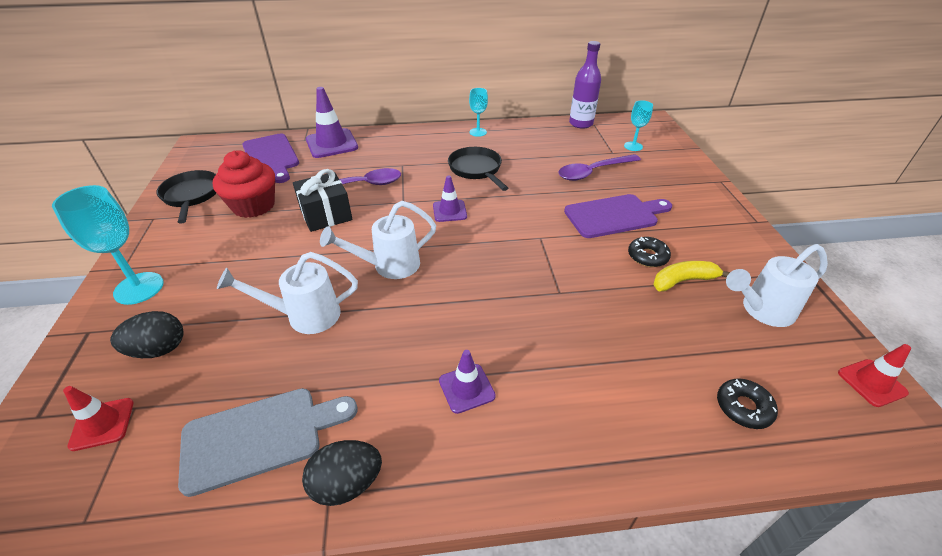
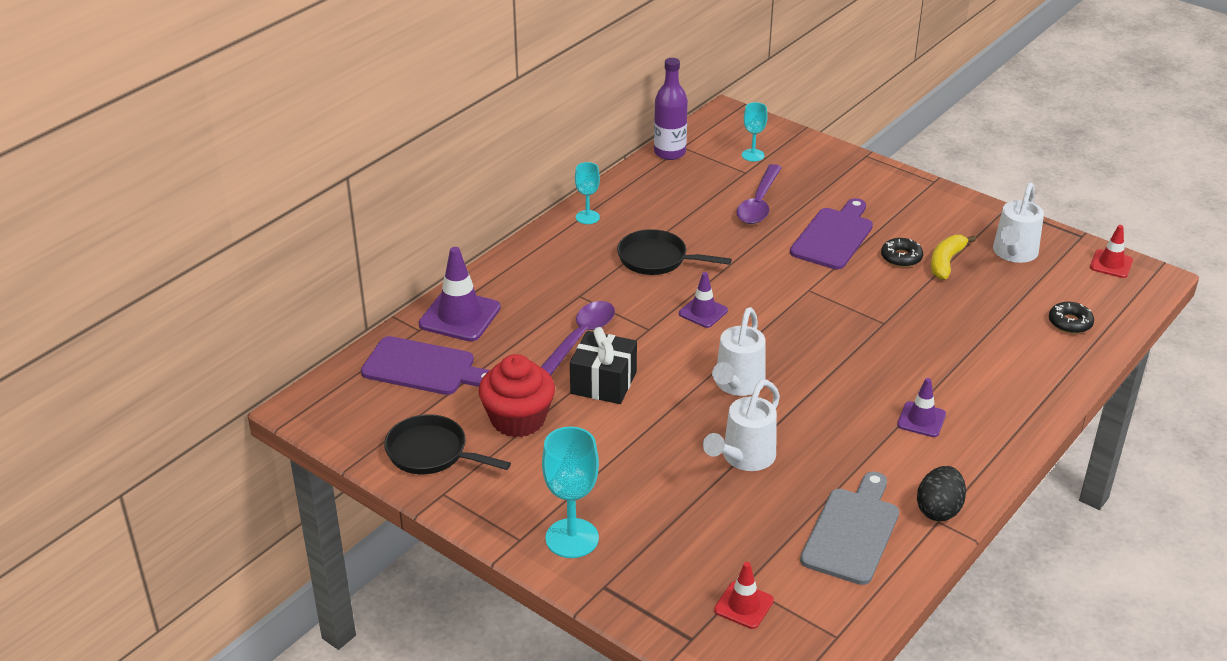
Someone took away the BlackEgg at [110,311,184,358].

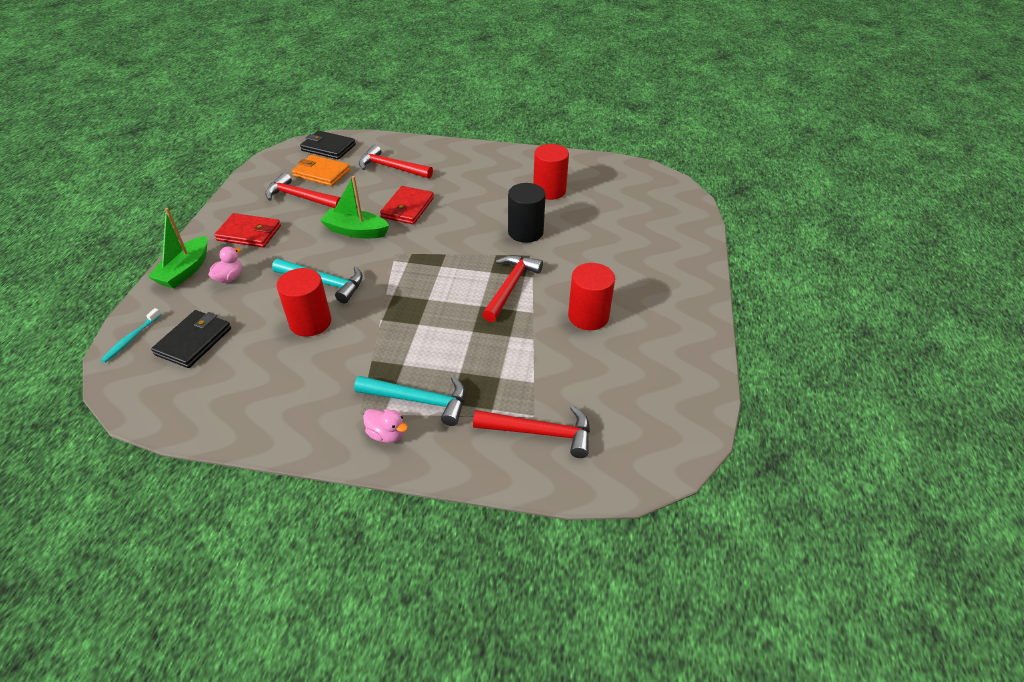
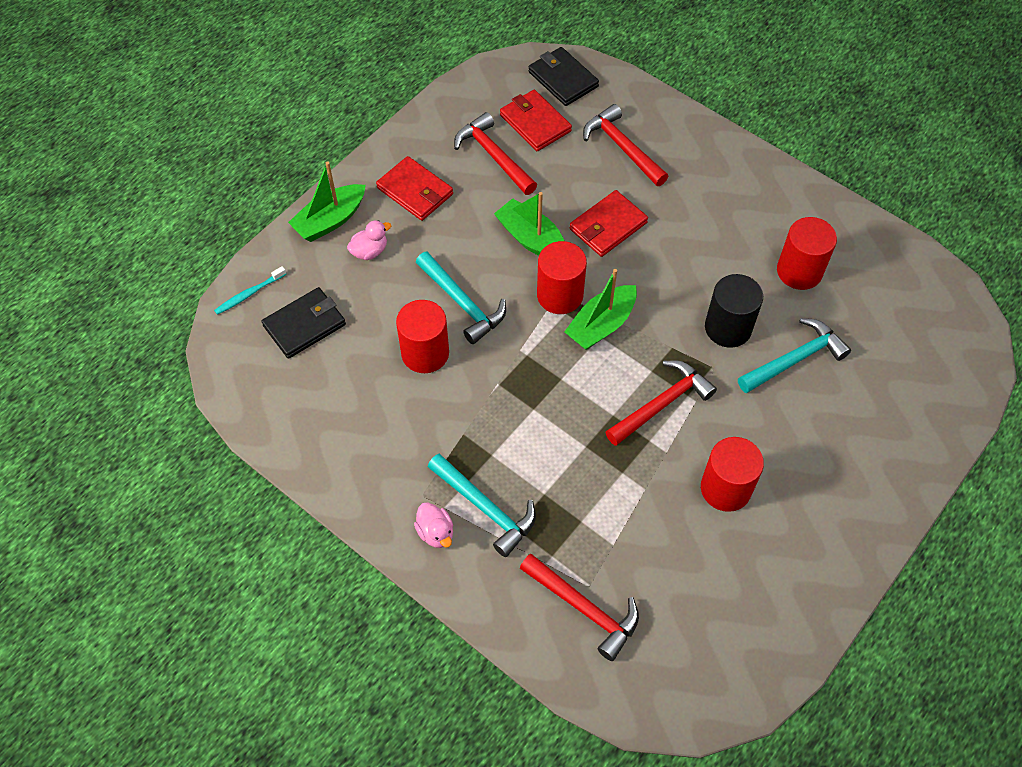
Someone repainted the OrangeWallet at [292,155,350,186], which became the RedWallet at [500,90,572,151].
Someone put down the RedCylinder at [537,241,587,314].
Someone put down the GreenBoat at [564,269,637,350].
Someone put down the TurquoiseHammer at [738,318,851,393].

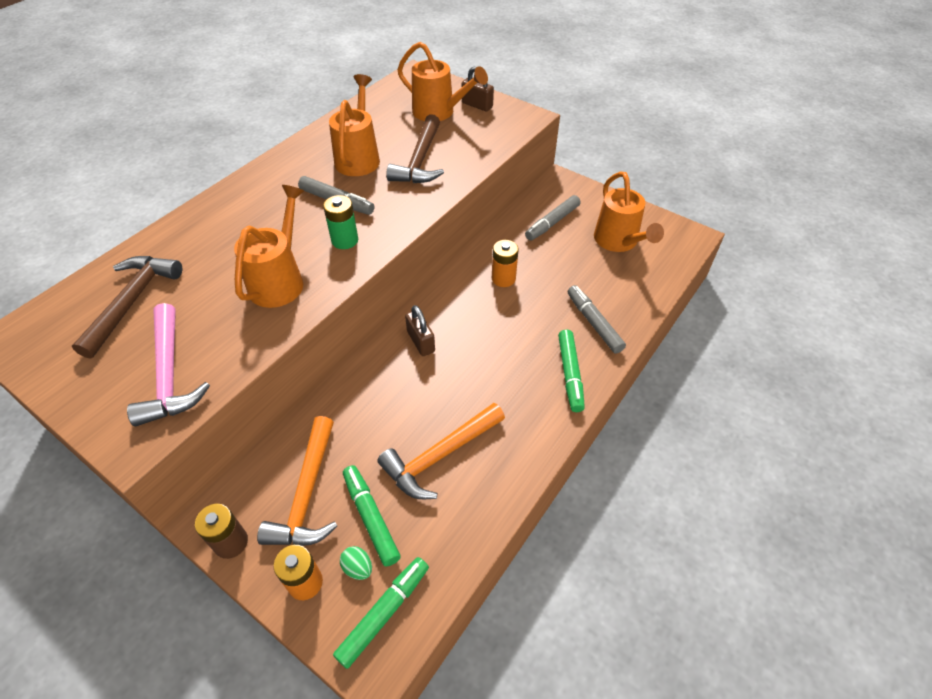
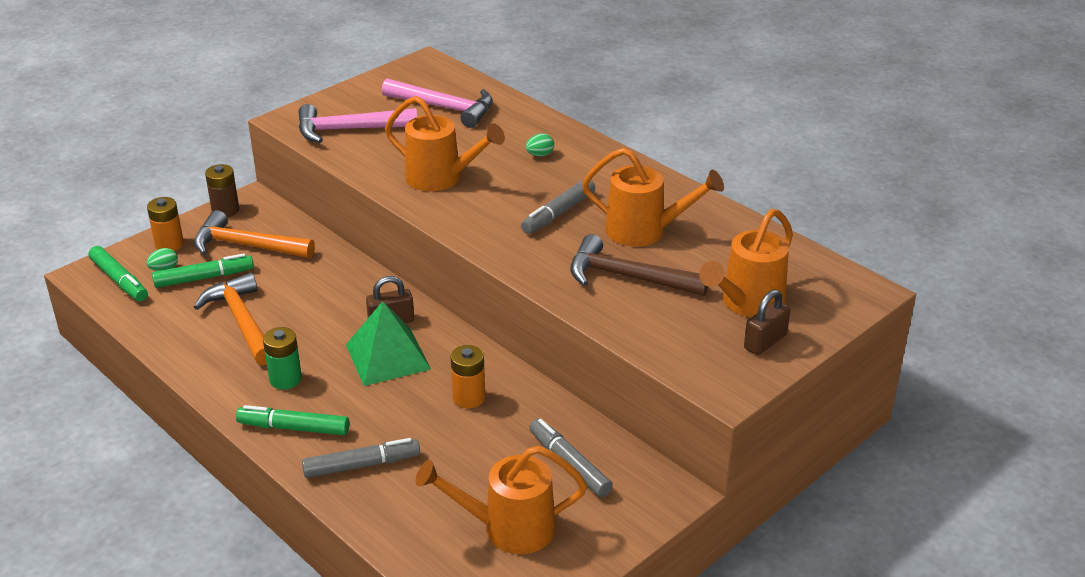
Someone repainted the BrownHammer at [72,256,182,359], which became the PinkHammer at [382,78,493,128].
Someone carried the GreenBattery from [323,195,358,249] to [263,327,302,389].
Someone put down the GreenPyramid at [346,301,431,386].
Someone put down the GreenEgg at [526,133,554,156].

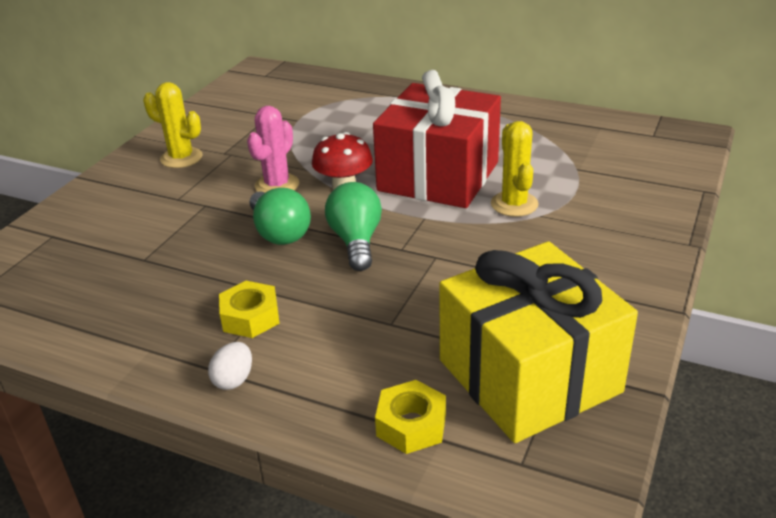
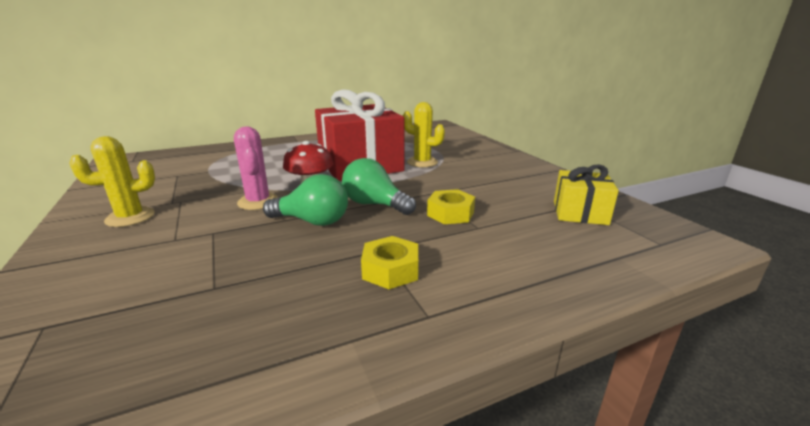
Someone took away the WhiteEgg at [208,342,252,390].
Someone carried the YellowNut from [375,380,446,454] to [427,189,475,224].
Someone scaled the YellowGift at [439,241,638,443] by 0.51.

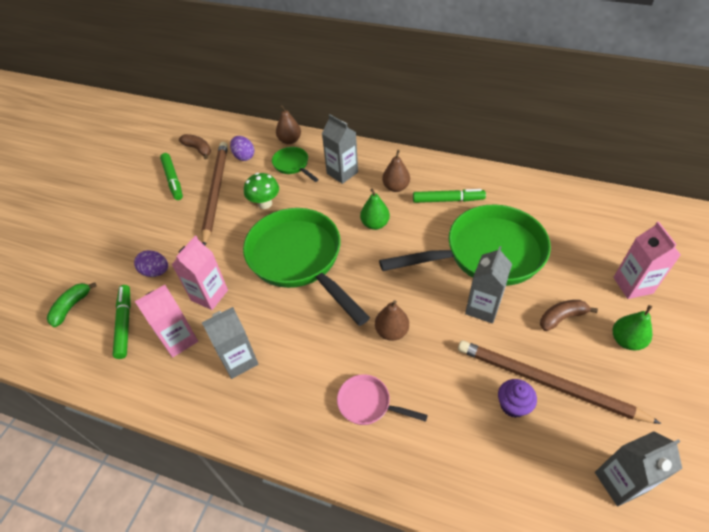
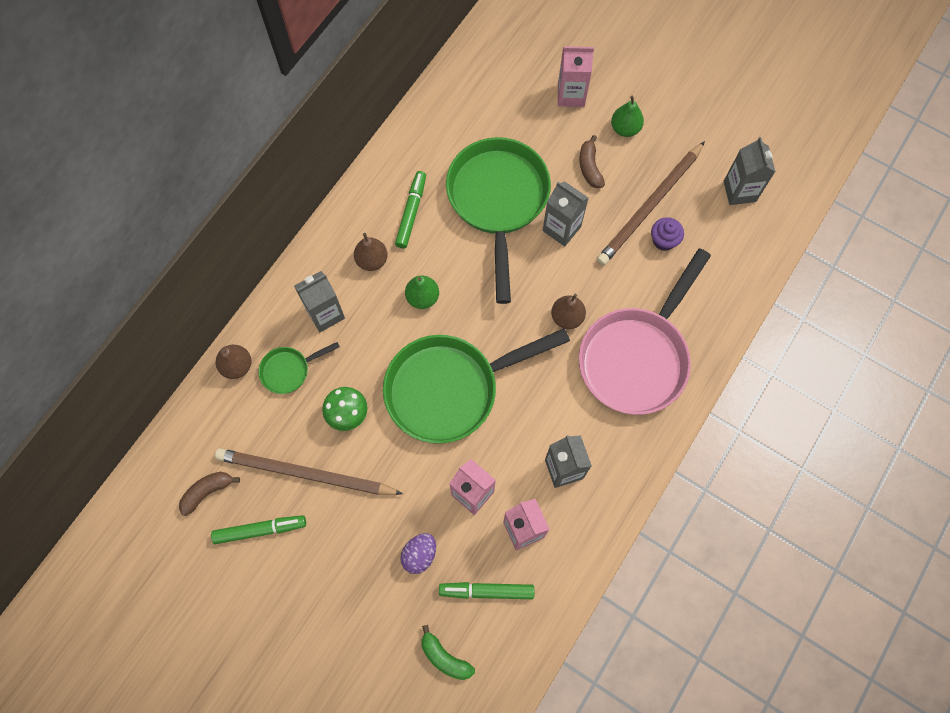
Someone took away the PurpleEgg at [230,136,254,161].
Someone scaled the PinkPan at [337,374,428,425] by 2.25.

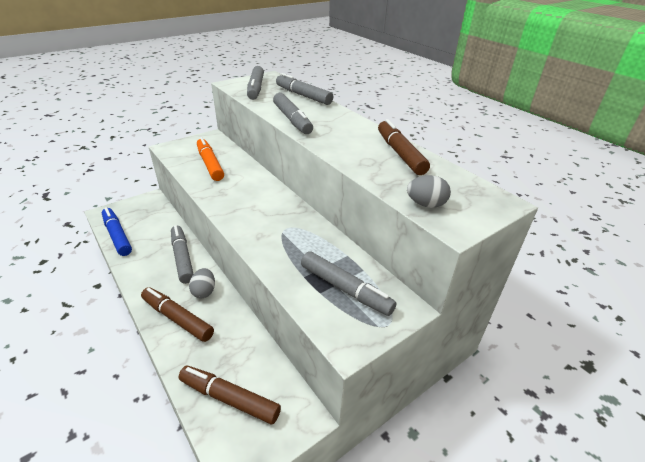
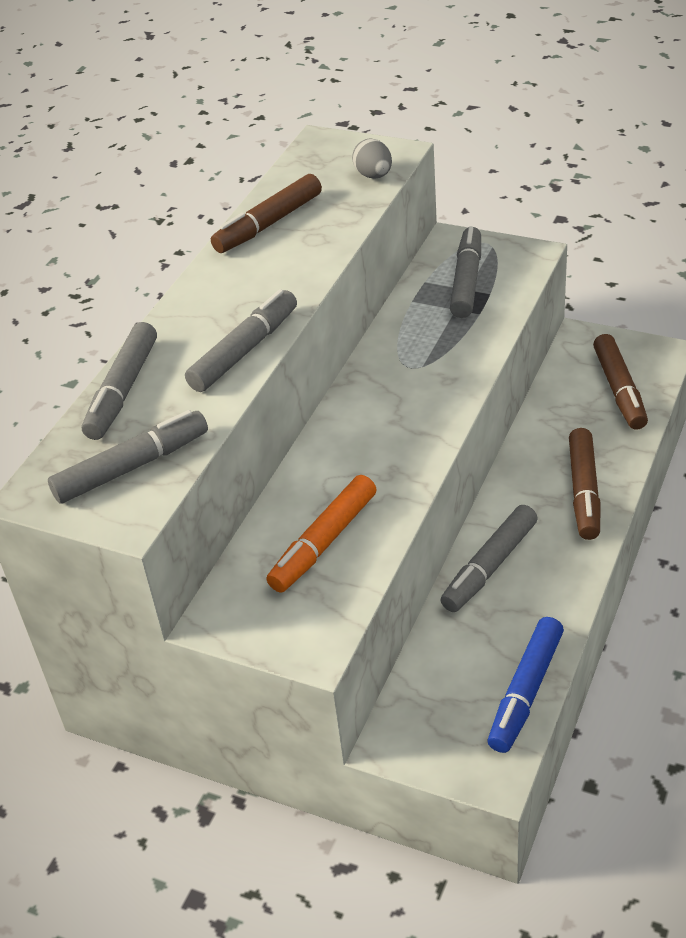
Someone took away the GreyEgg at [189,268,215,298].

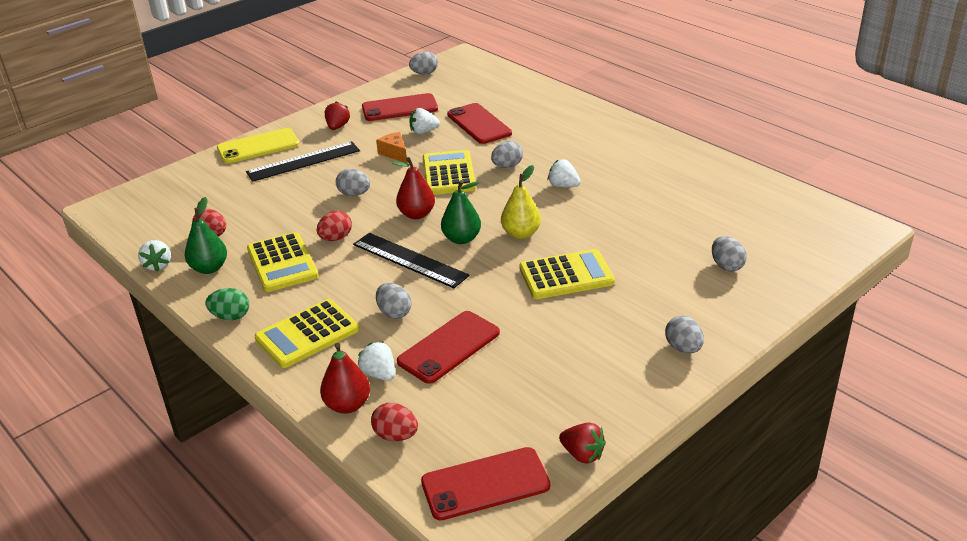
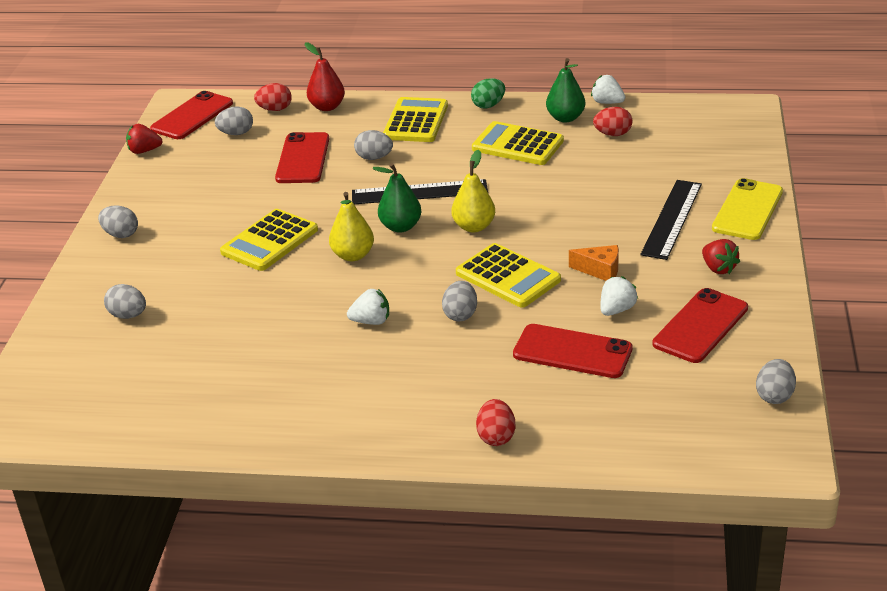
Someone carried the RedEgg from [317,211,352,241] to [476,399,516,446].
Someone carried the GreyEgg from [336,169,370,196] to [215,106,253,135].
Someone took away the WhiteStrawberry at [358,342,395,381].
Someone repainted the RedPear at [392,157,435,219], which became the YellowPear at [451,150,495,232].

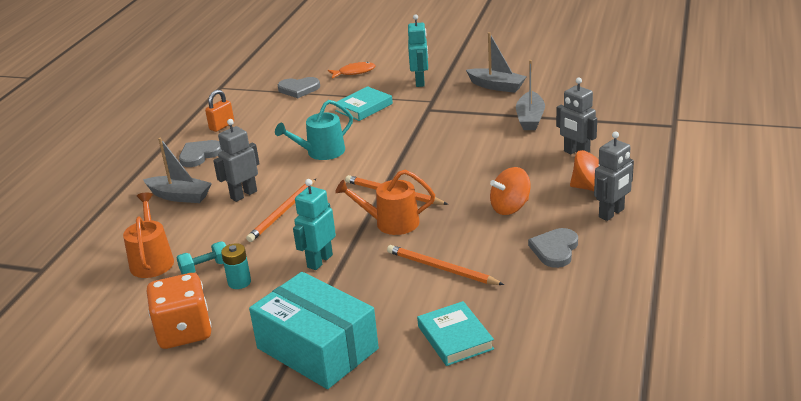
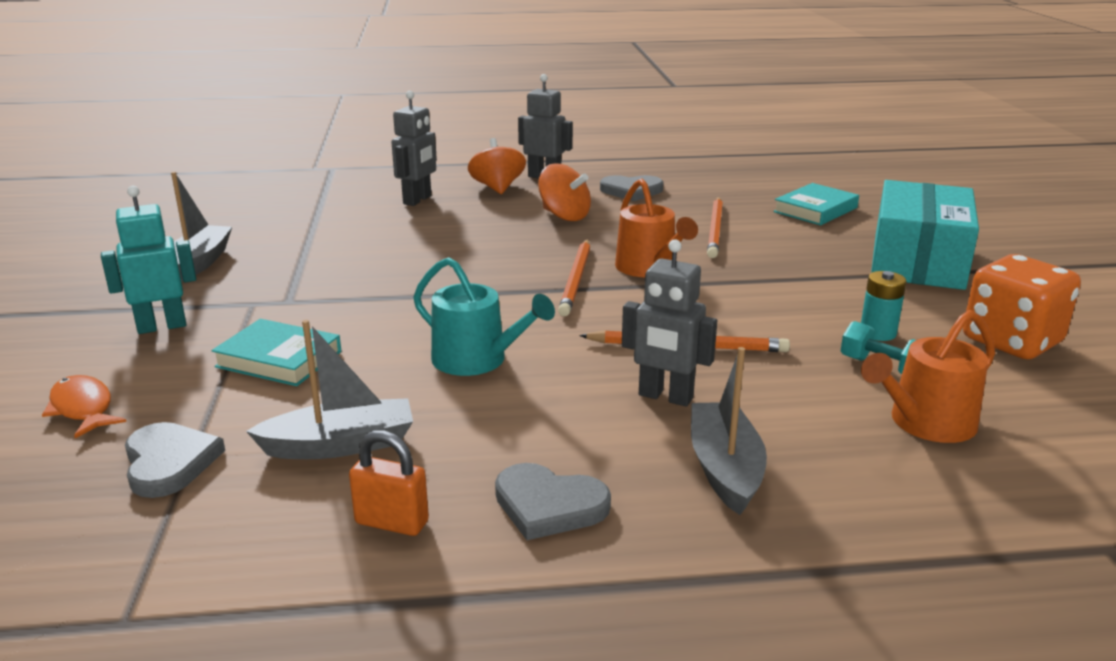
Someone took away the TurquoiseRobot at [293,179,336,270].
Someone carried the GreyBoat from [516,60,545,130] to [246,320,413,459].

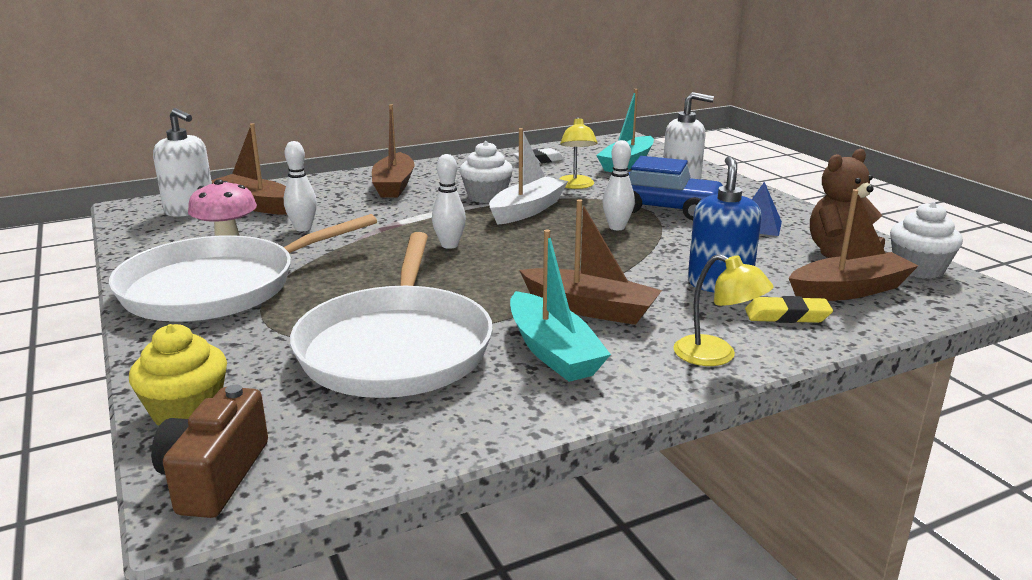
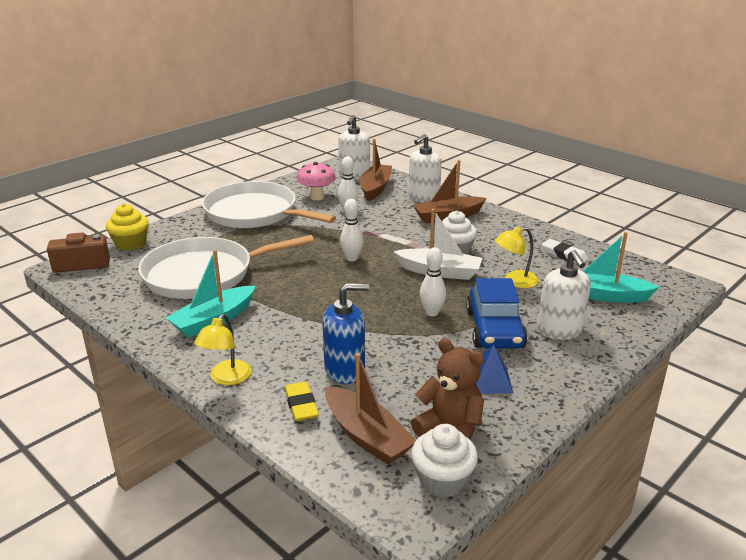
Someone took away the BrownBoat at [519,199,662,325].
Someone put down the WhiteSoapDispenser at [408,134,442,203].

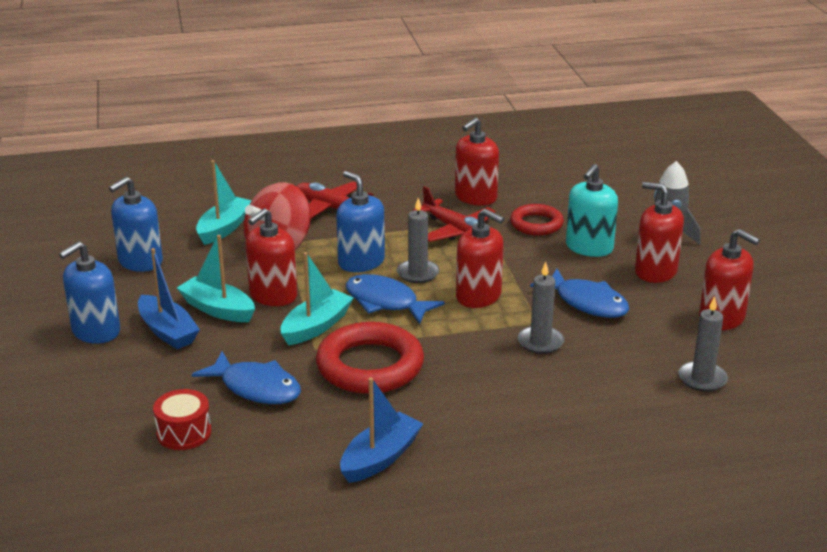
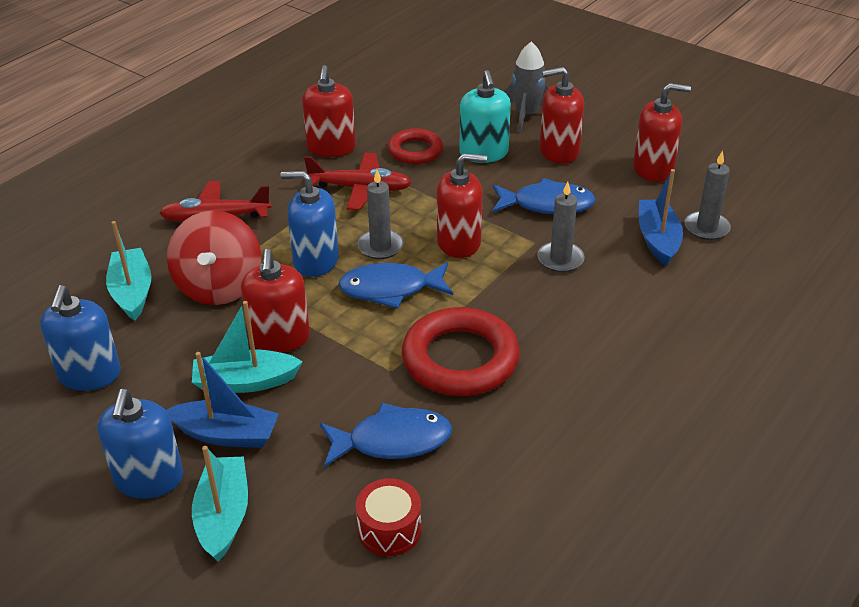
Someone carried the TurquoiseBoat from [281,252,354,345] to [192,446,248,561].
Someone carried the BlueBoat from [340,377,424,483] to [639,169,683,266].

